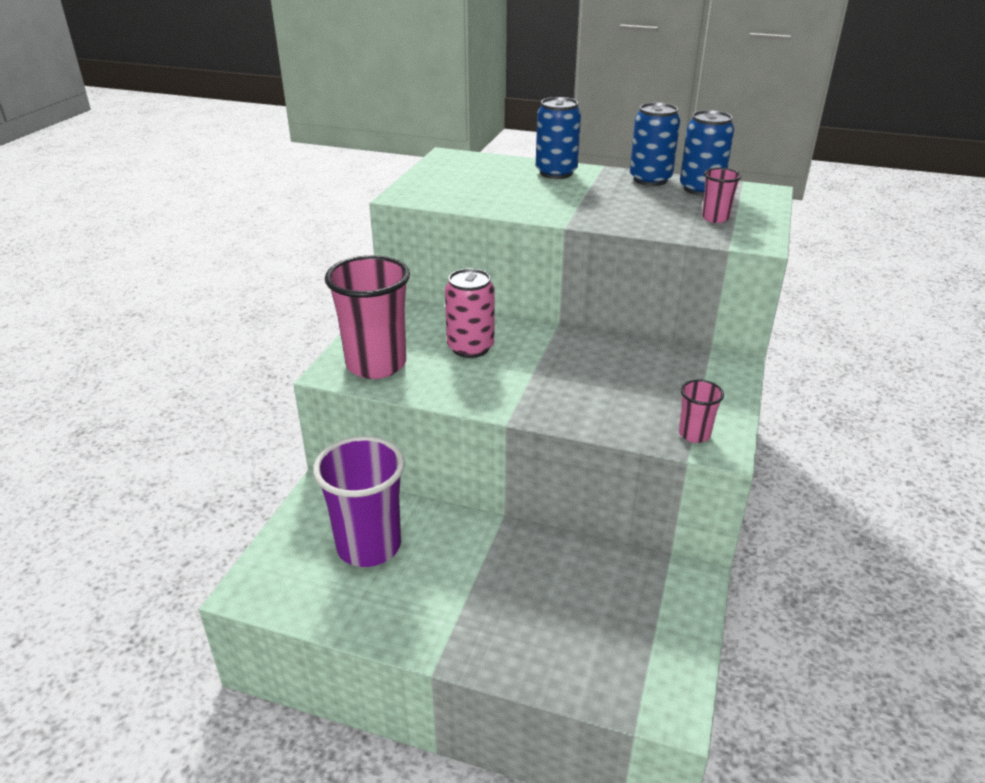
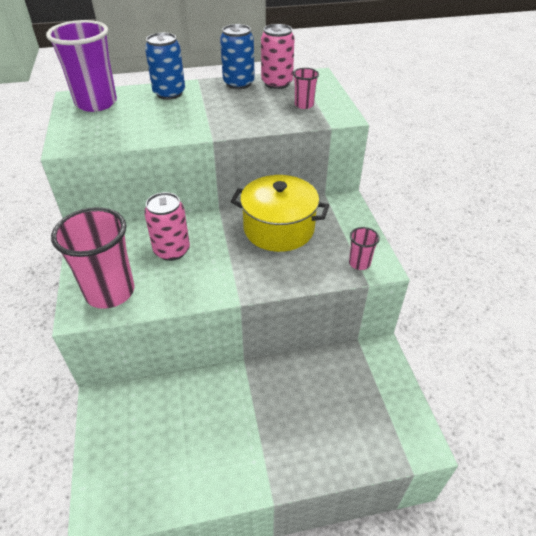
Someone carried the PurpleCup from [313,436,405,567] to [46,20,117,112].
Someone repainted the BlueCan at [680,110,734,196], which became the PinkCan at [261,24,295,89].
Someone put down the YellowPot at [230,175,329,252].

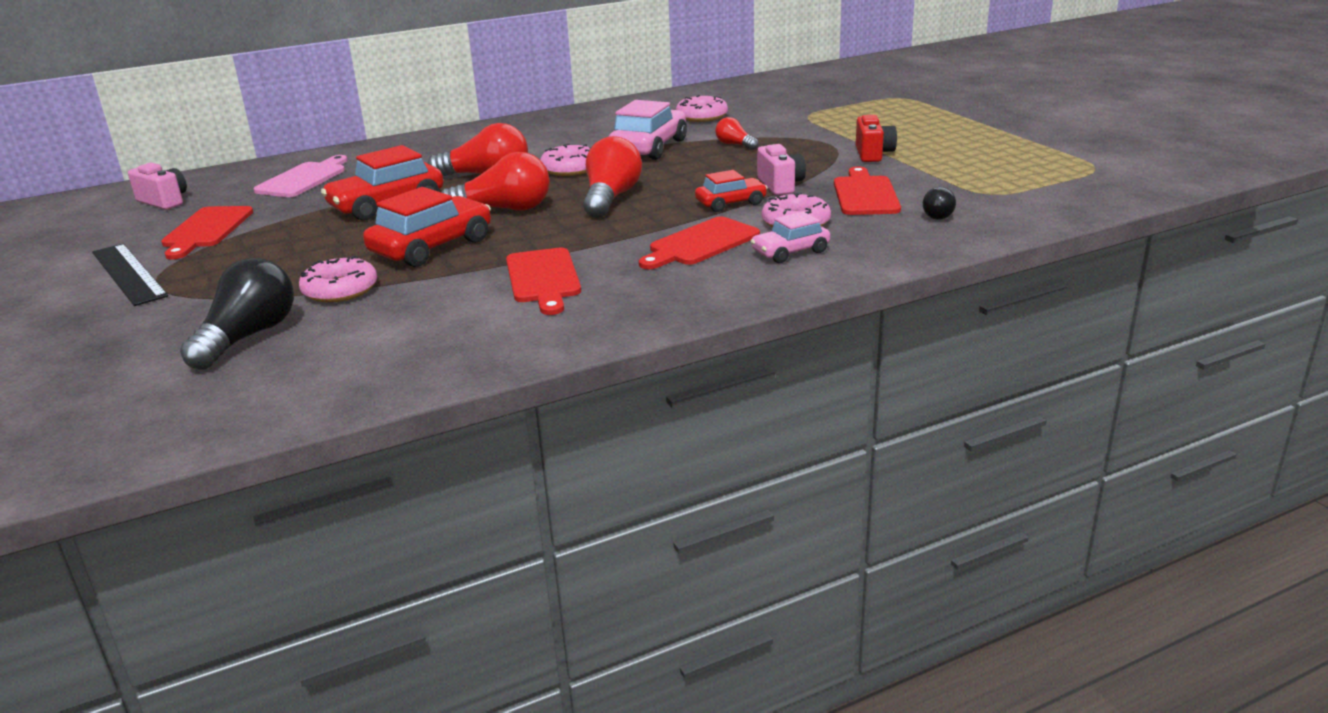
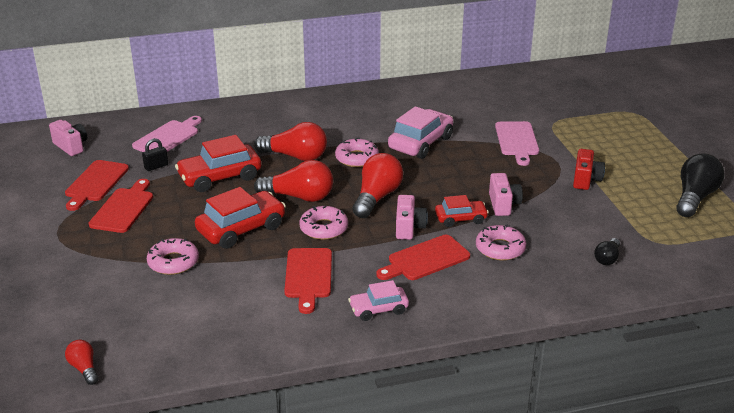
Someone took away the BlackRuler at [92,244,168,306].
Someone carried the BlackLightBulb from [180,258,294,370] to [676,154,724,217].
Someone carried the PinkDonut from [676,95,728,122] to [299,206,348,240].
Someone carried the RedLightBulb from [715,117,758,150] to [65,340,98,385].
Someone carried the PinkCar from [750,212,830,263] to [348,280,409,321].
Someone carried the RedCuttingBoard from [834,166,901,215] to [89,179,153,233].
Someone put down the BlackPadlock at [142,138,168,171].
Someone put down the PinkCamera at [396,195,428,240].
Someone put down the PinkCuttingBoard at [495,121,539,166].

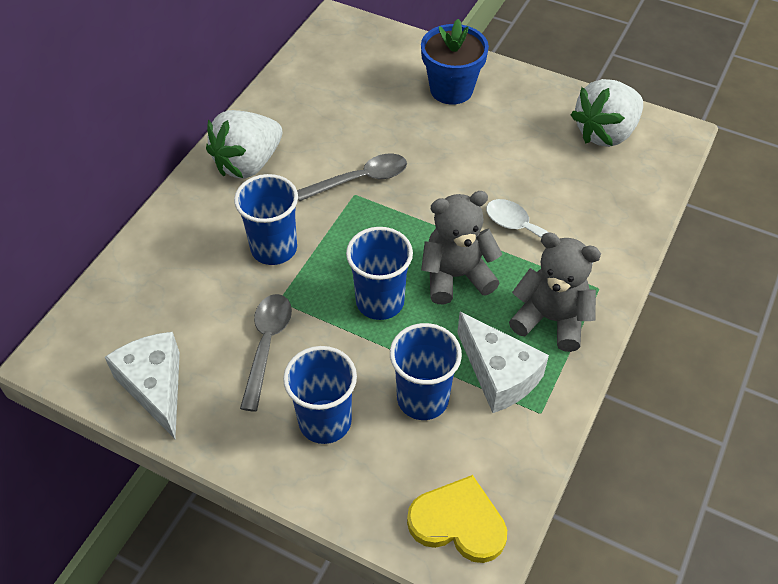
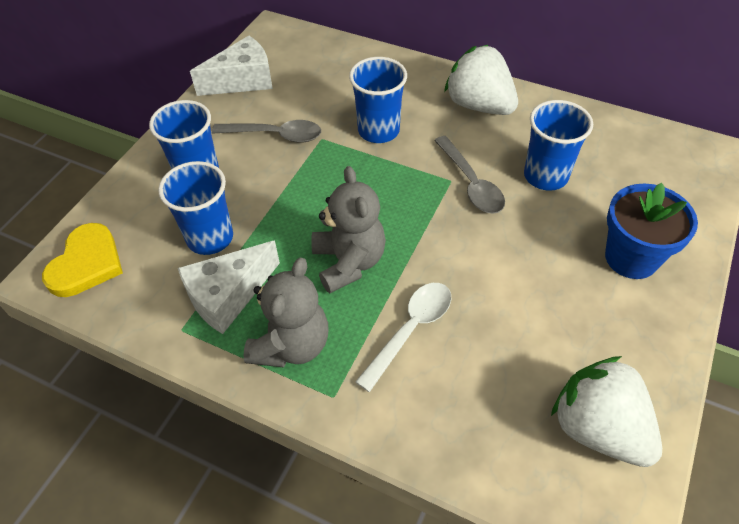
Someone carried the BlueCup from [346,227,413,320] to [524,100,593,191].

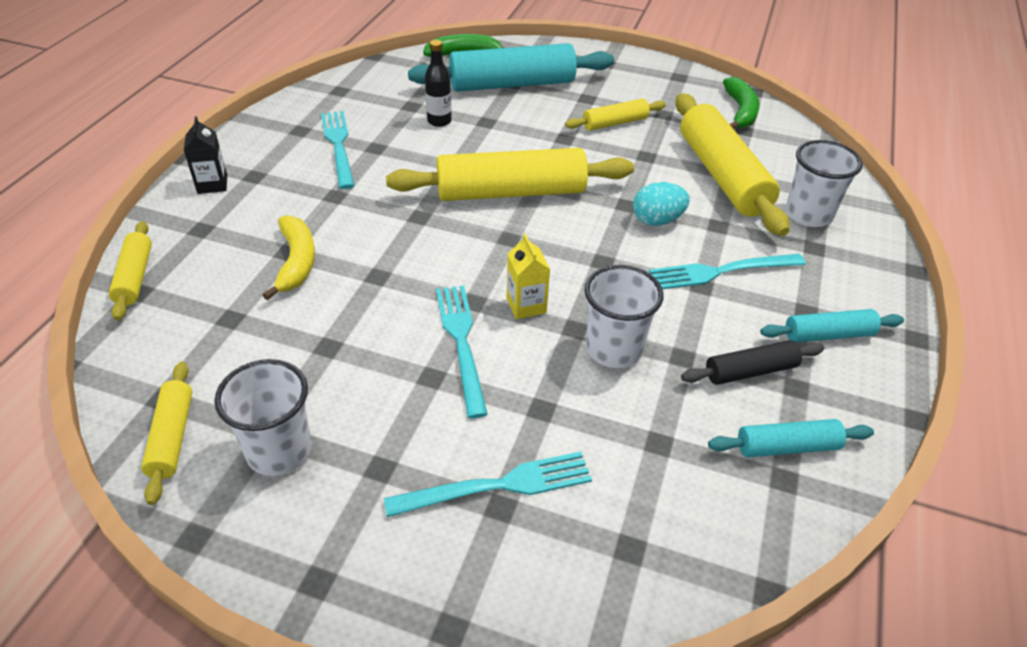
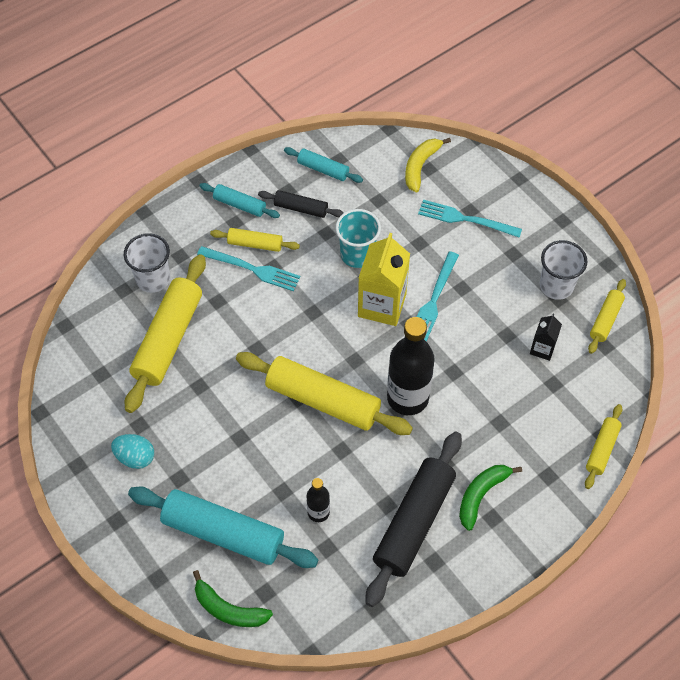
Someone carried the BlackCarton from [184,116,227,194] to [530,314,562,361].
Someone carried the YellowBanana from [262,215,315,300] to [405,138,451,193].
Someone swapped the TurquoiseFork at [321,111,355,189] for the BlackRollingPin at [365,432,462,607].
Someone scaled the YellowCarton at [507,233,550,319] by 1.93.
Someone carried the YellowRollingPin from [565,99,666,131] to [210,228,300,252].
Someone repainted the WhiteCup at [584,265,664,368], which became the TurquoiseCup at [335,209,381,268].
Someone carried the TurquoiseEgg from [633,182,690,226] to [111,434,154,469].
Someone carried the GreenBanana from [723,77,760,129] to [459,465,522,531].
Someone put down the BlackBottle at [387,317,435,415].

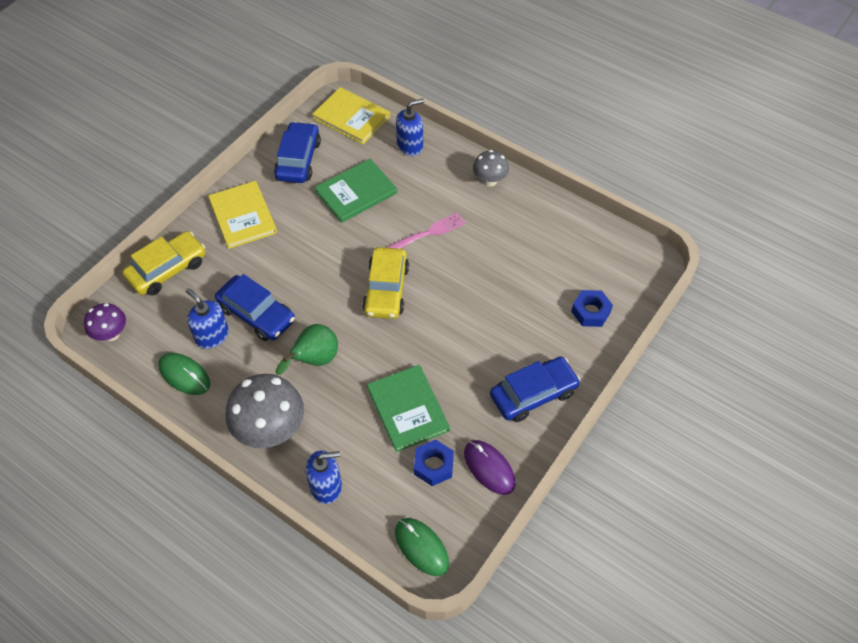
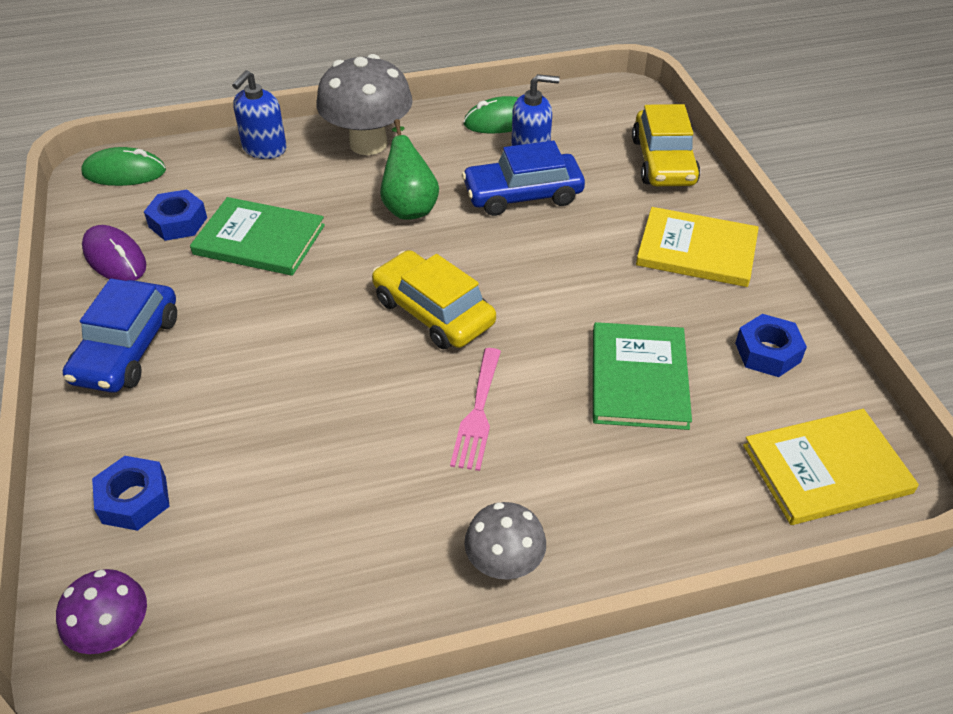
Someone carried the PurpleMushroom from [84,303,126,341] to [56,569,147,654].
Someone swapped the BlueCar at [274,121,321,183] for the BlueNut at [735,314,807,377].
Someone took away the BlueSoapDispenser at [396,99,424,156].
Someone rotated the PurpleMouse at [464,440,515,495] by 45 degrees clockwise.

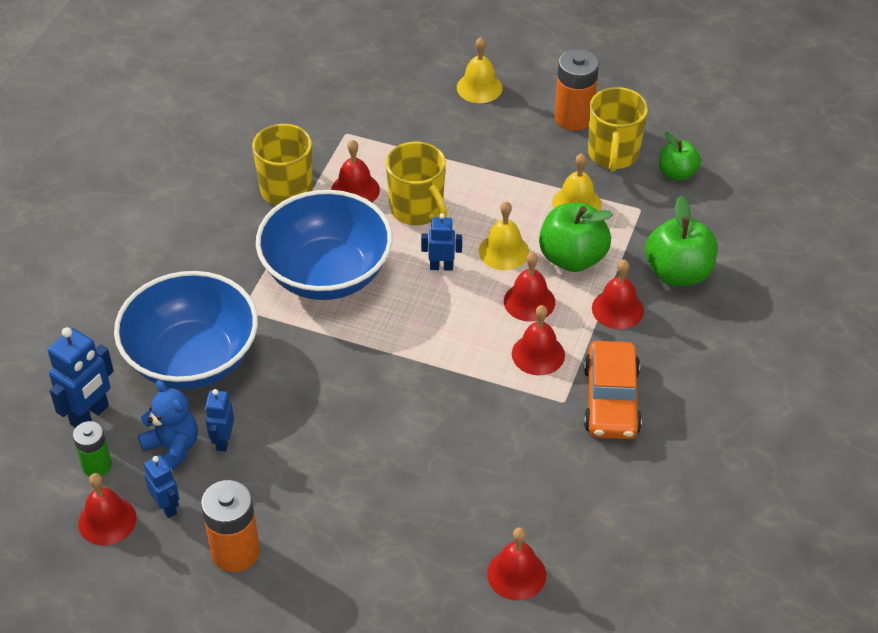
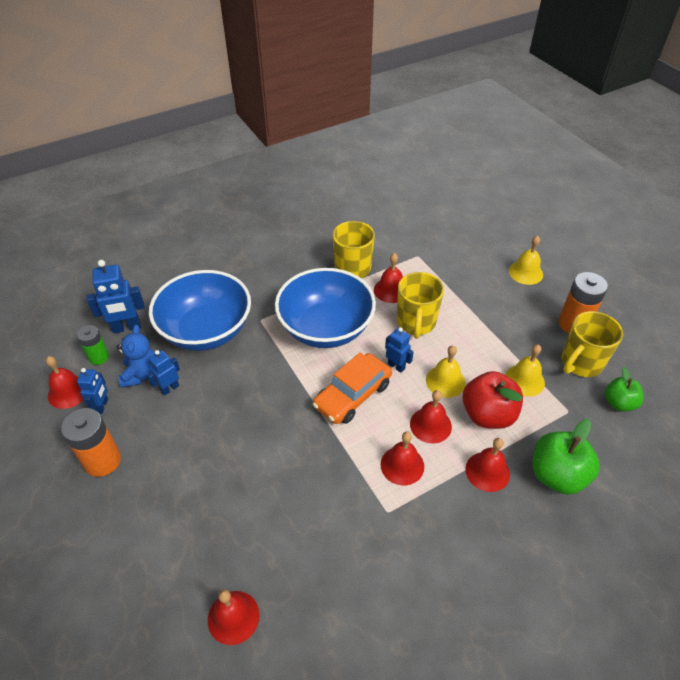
Someone repainted the GreenApple at [539,203,613,272], which became the RedApple at [462,371,523,429].
Someone carried the OrangeCar from [584,341,642,439] to [313,352,392,424].

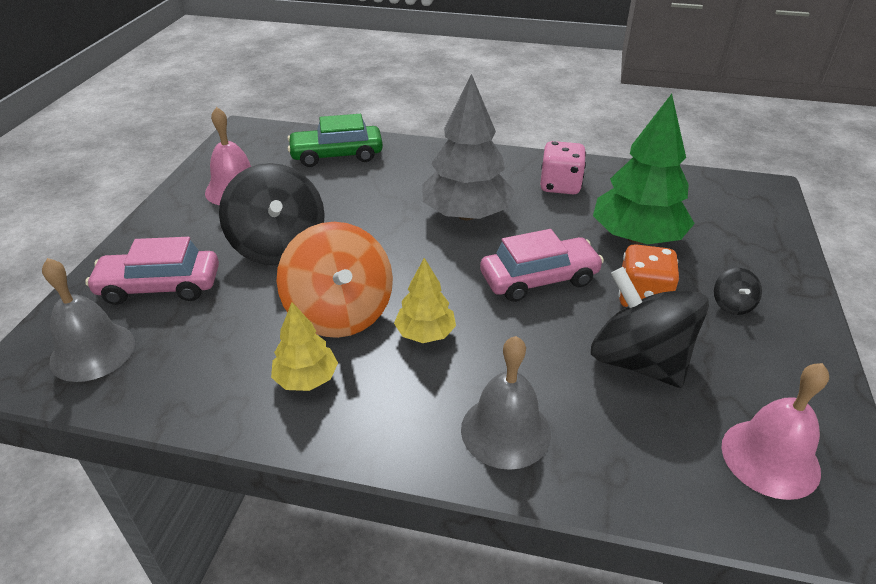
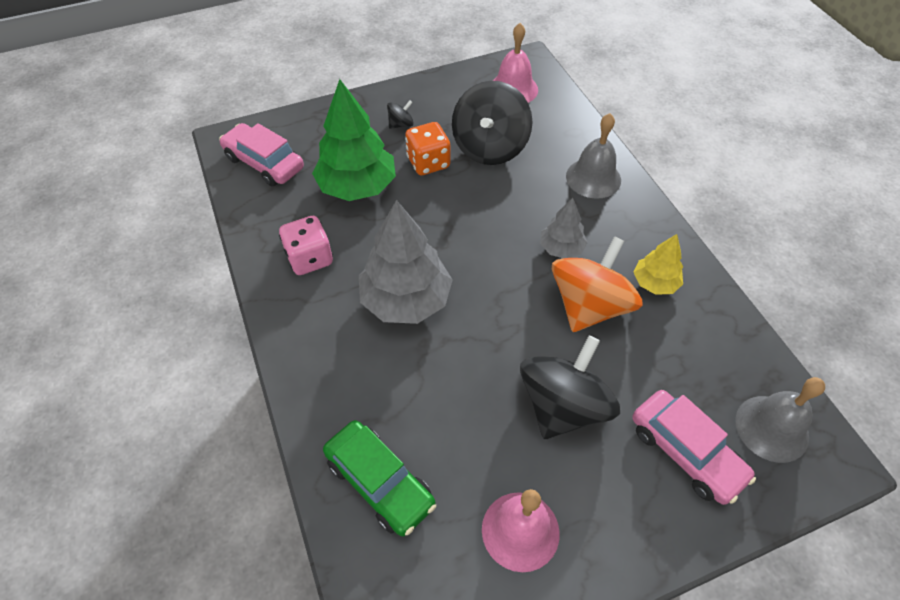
Someone repainted the YellowTree at [394,258,456,343], which became the GreyTree at [540,198,588,258].
Someone carried the PinkCar from [480,229,604,302] to [219,123,304,186].

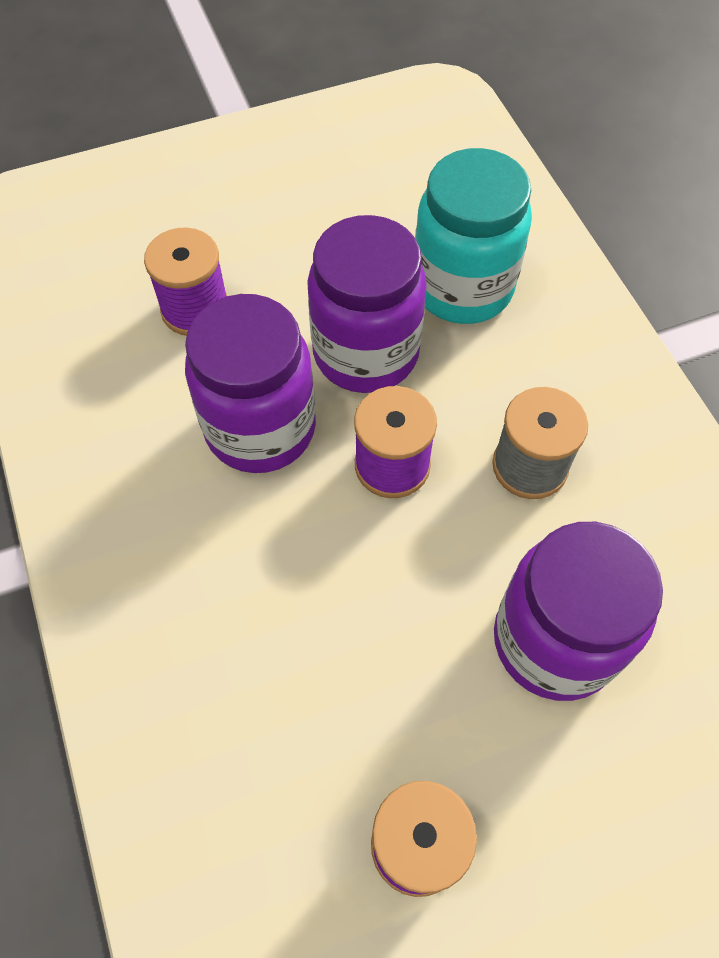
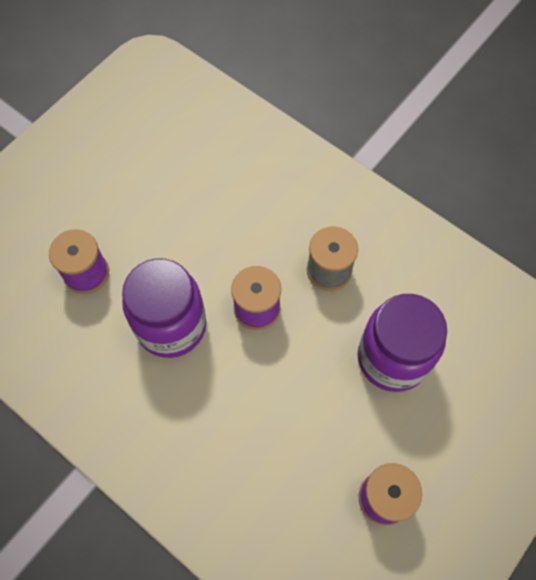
Someone took away the PurpleJar at [307,215,427,393].
Someone took away the TurquoiseJar at [415,148,532,324].

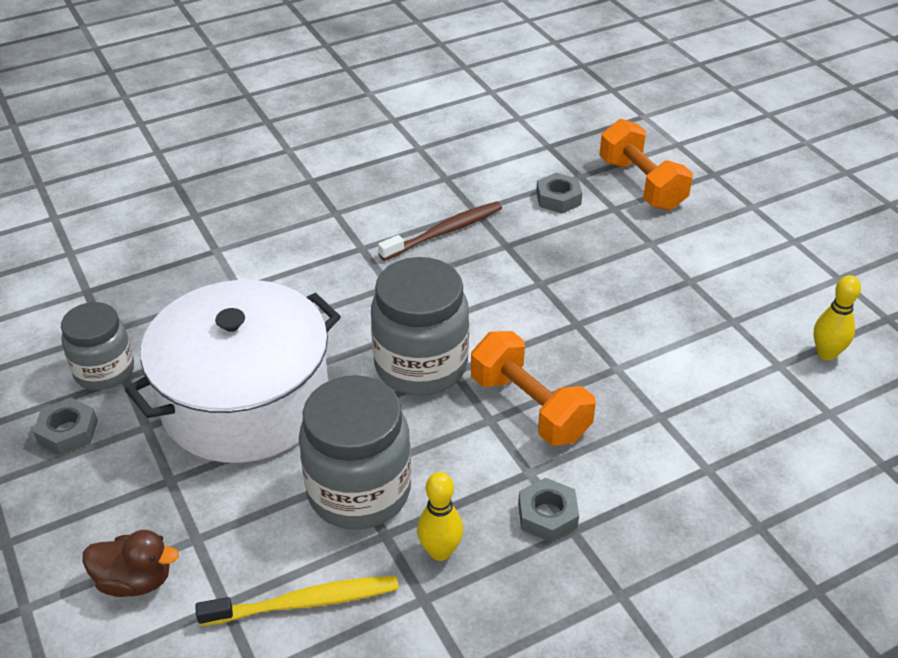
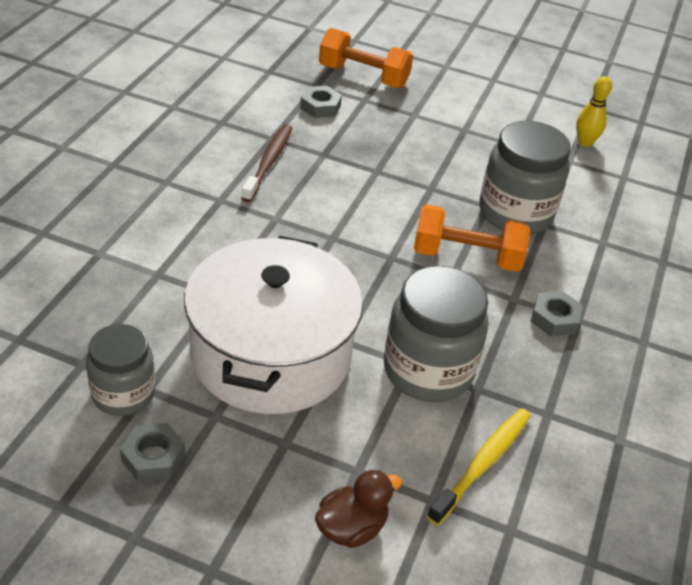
Someone carried the GreyJar from [371,257,469,396] to [479,121,571,234].
Someone took away the YellowBowlingPin at [417,472,463,561].

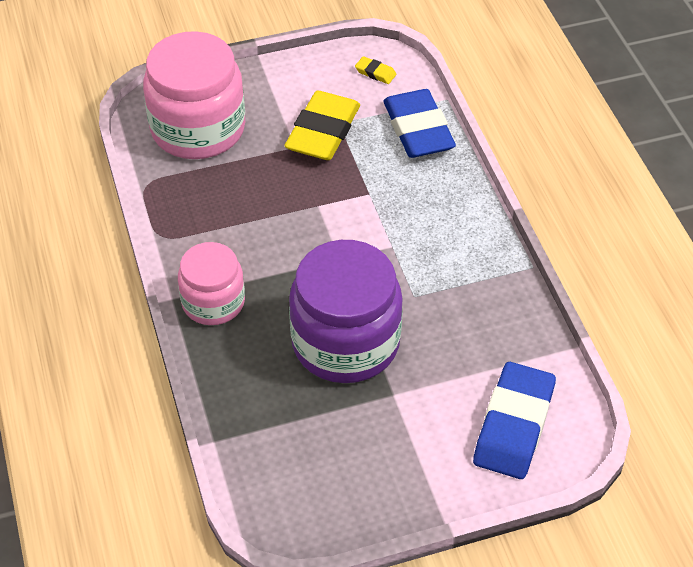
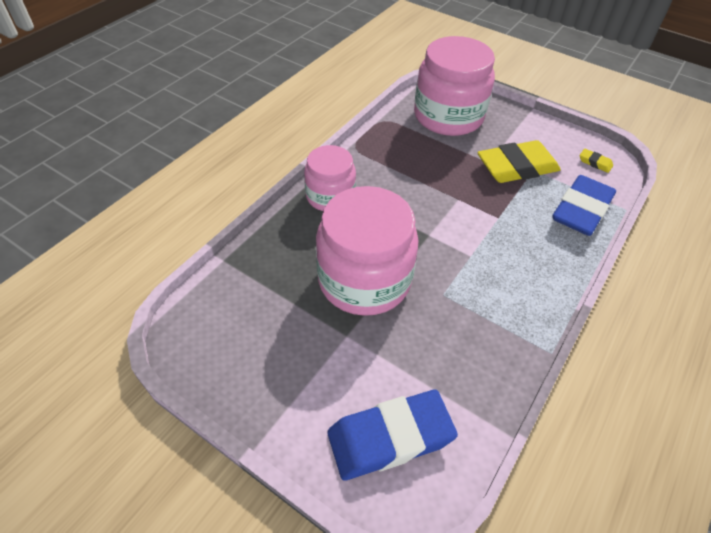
Someone repainted the PurpleJar at [289,240,403,383], which became the PinkJar at [316,186,419,316].
Someone rotated the YellowEraser at [355,56,396,84] by 45 degrees counterclockwise.

